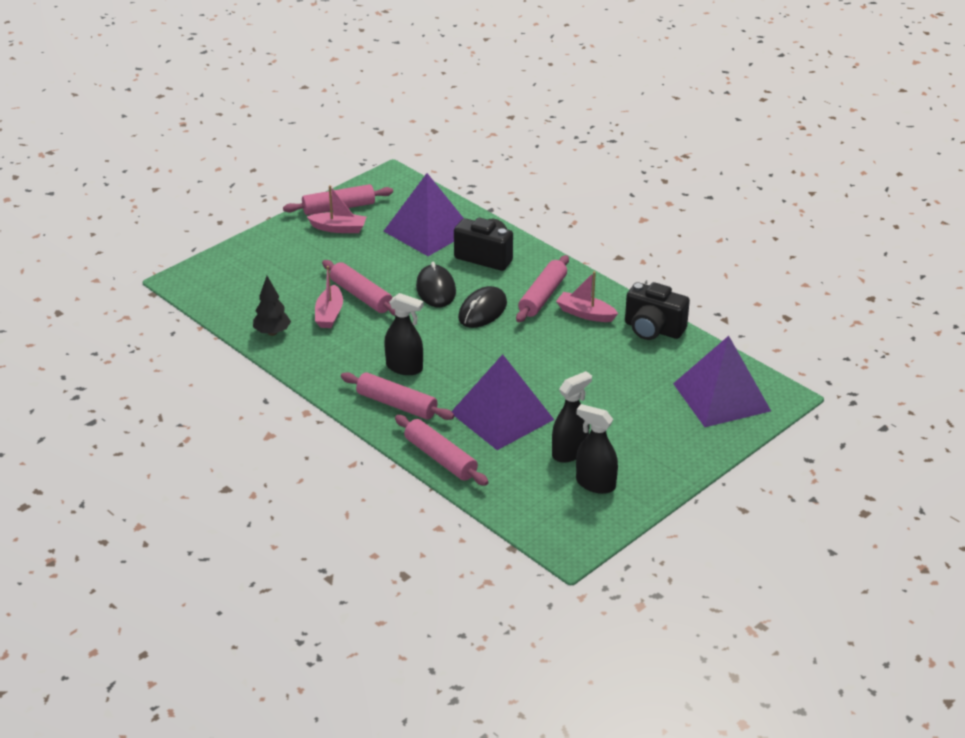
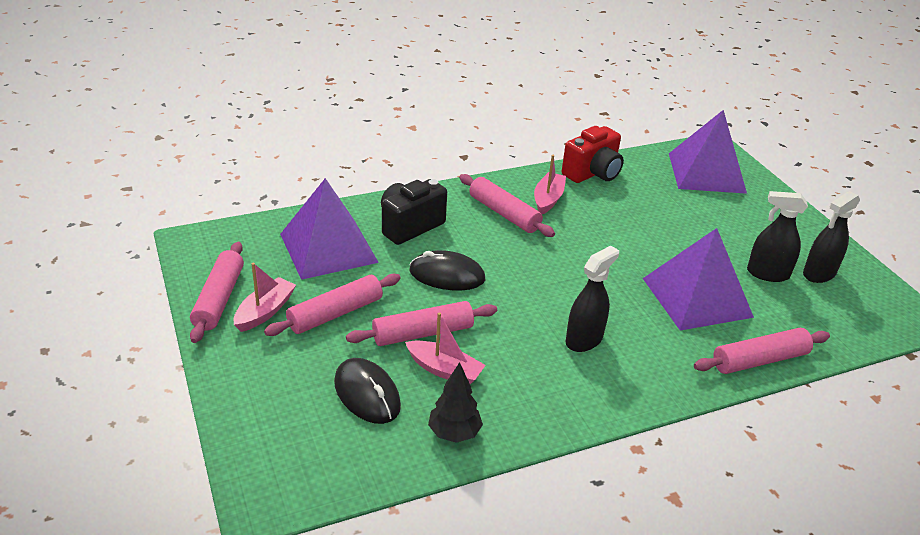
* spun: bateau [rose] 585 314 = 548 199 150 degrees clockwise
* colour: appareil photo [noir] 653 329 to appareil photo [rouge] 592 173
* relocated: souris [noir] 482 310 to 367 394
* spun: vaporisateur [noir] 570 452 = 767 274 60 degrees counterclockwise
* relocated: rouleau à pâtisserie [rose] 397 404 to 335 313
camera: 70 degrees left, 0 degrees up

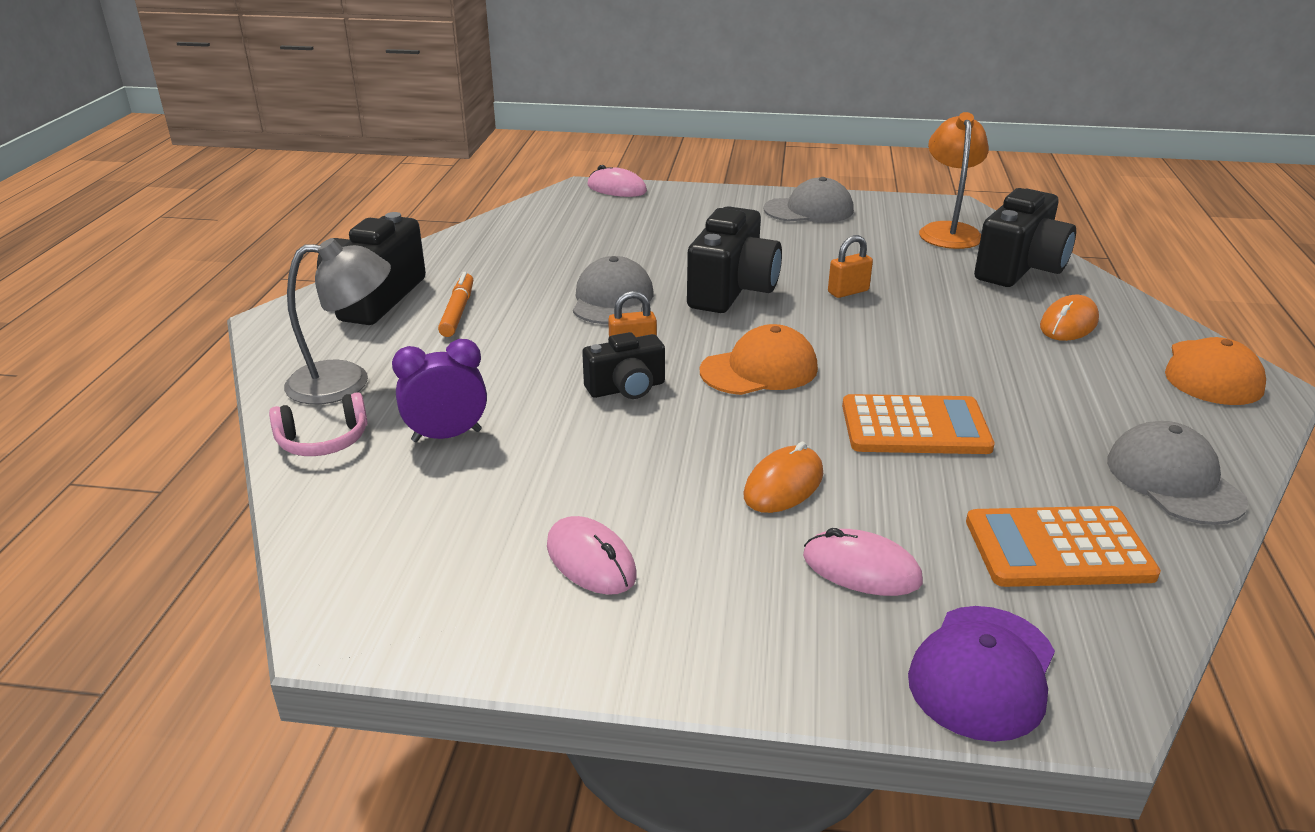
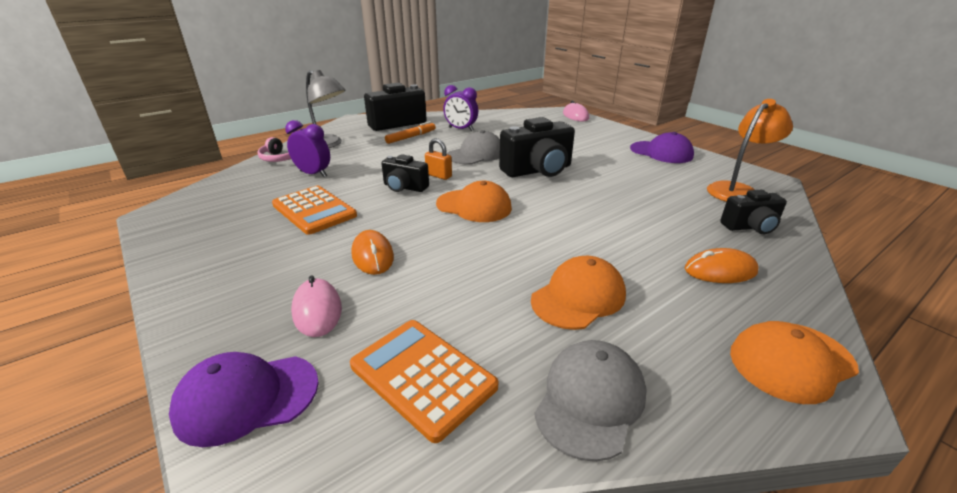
* colour: casquette [gris] 809 210 to casquette [violet] 661 152
* size: appareil photo [noir] 1019 268 = 750 227 x0.59
* missing: cadenas [orange] 848 291
* relocated: calculatrice [orange] 915 427 to 314 210
* spun: souris [orange] 783 485 = 372 255 75 degrees clockwise
* missing: souris [rose] 591 560
* appeared: réveil [violet] 461 129
* appeared: casquette [orange] 578 297
camera: 45 degrees right, 0 degrees up

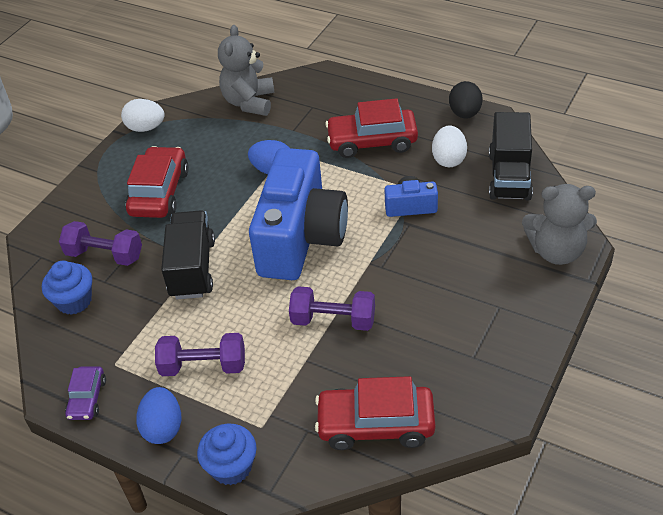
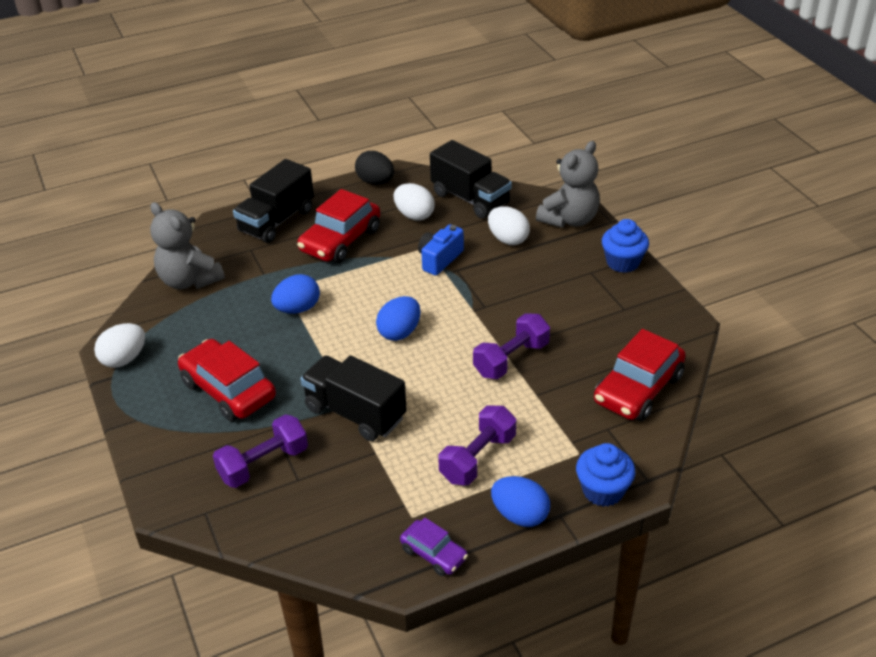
* exchanged: appareil photo [bleu] 301 238 to œuf [bleu] 399 332
* relocated: muffin [bleu] 74 301 to 623 262
* appeared: camion [noir] 277 221
* appeared: œuf [blanc] 508 239
camera: 55 degrees left, 5 degrees down

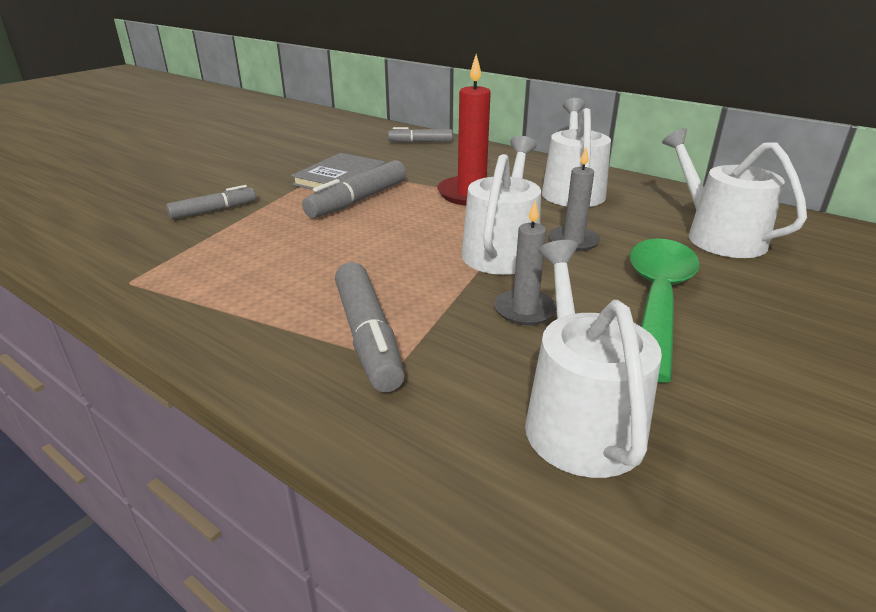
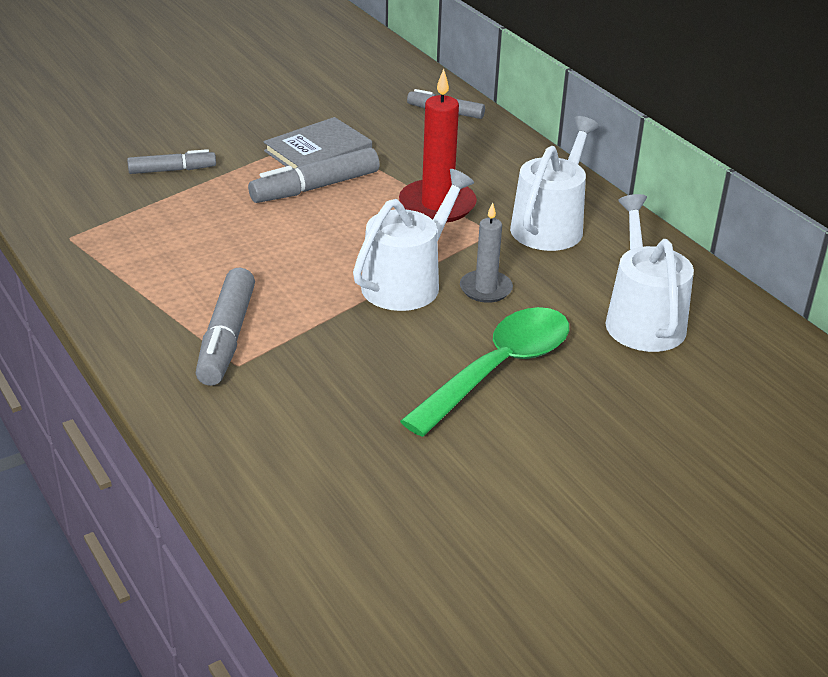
* missing: bougie [gris] 524 310
* missing: arrosoir [blanc] 579 418
camera: 20 degrees right, 5 degrees up

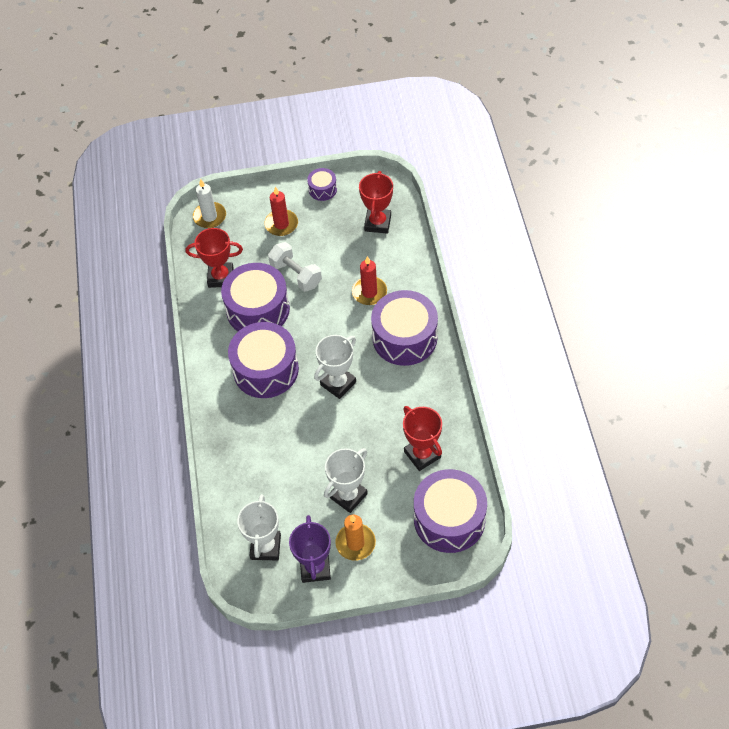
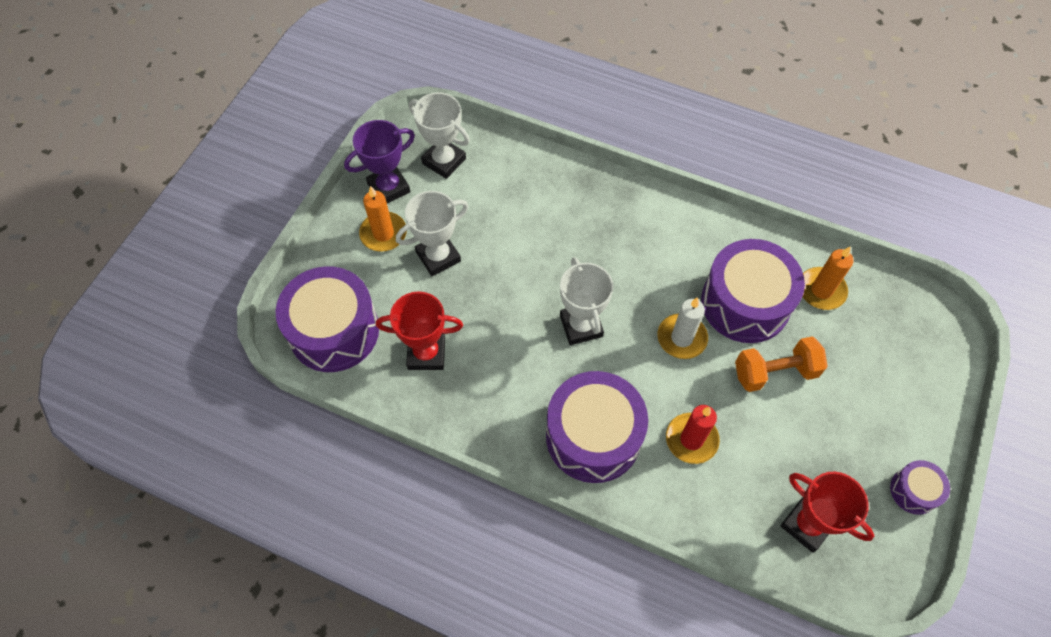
* relocated: bougie [blanc] 210 216 to 681 338
* missing: bougie [rouge] 281 224
* exchanged: trophée [rouge] 221 277 to bougie [orange] 821 290
* colour: haltère [blanc] 296 274 to haltère [orange] 775 372
* missing: tambour [violet] 266 369
* spun: trophée [blanc] 348 495 = 438 257 75 degrees clockwise
* spun: trophée [violet] 315 568 = 389 188 60 degrees counterclockwise
camera: 120 degrees right, 5 degrees up

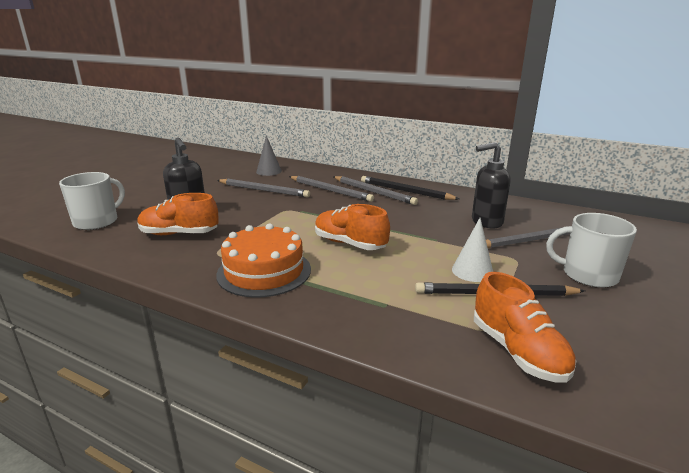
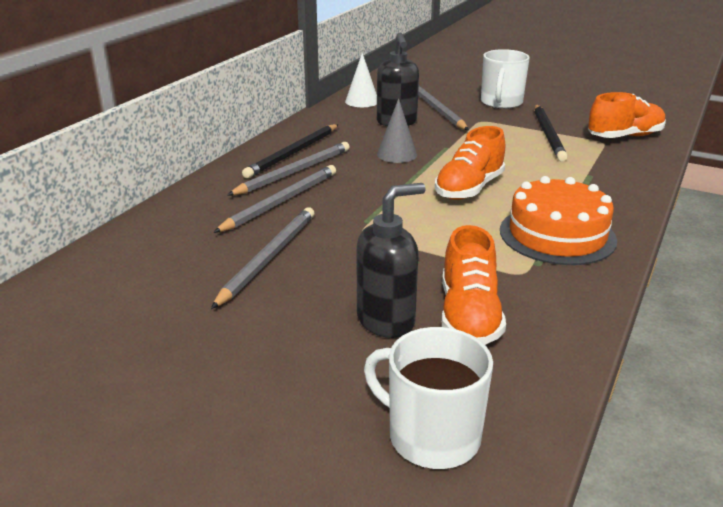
* relocated: cône [gris] 269 171 to 397 154
* relocated: cône [blanc] 472 271 to 362 101
camera: 90 degrees left, 5 degrees up

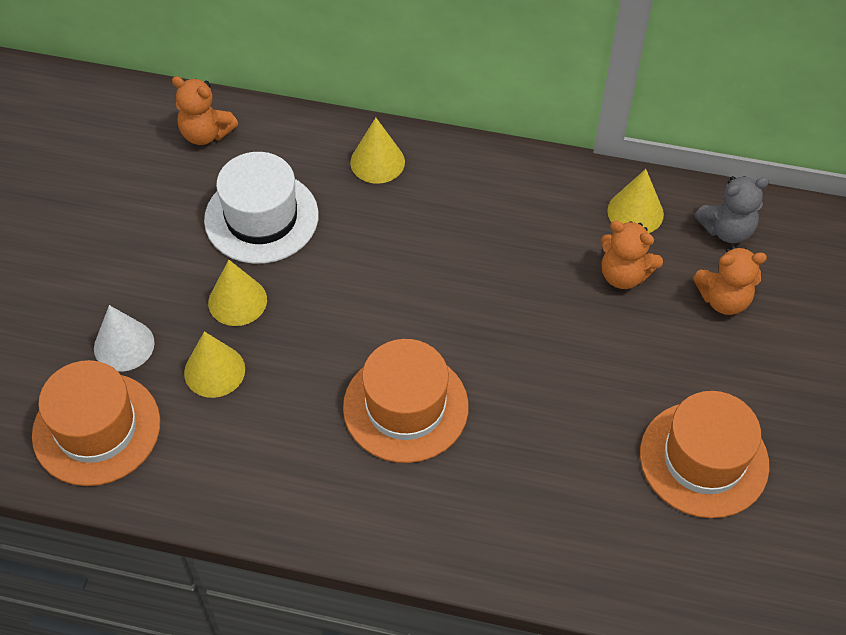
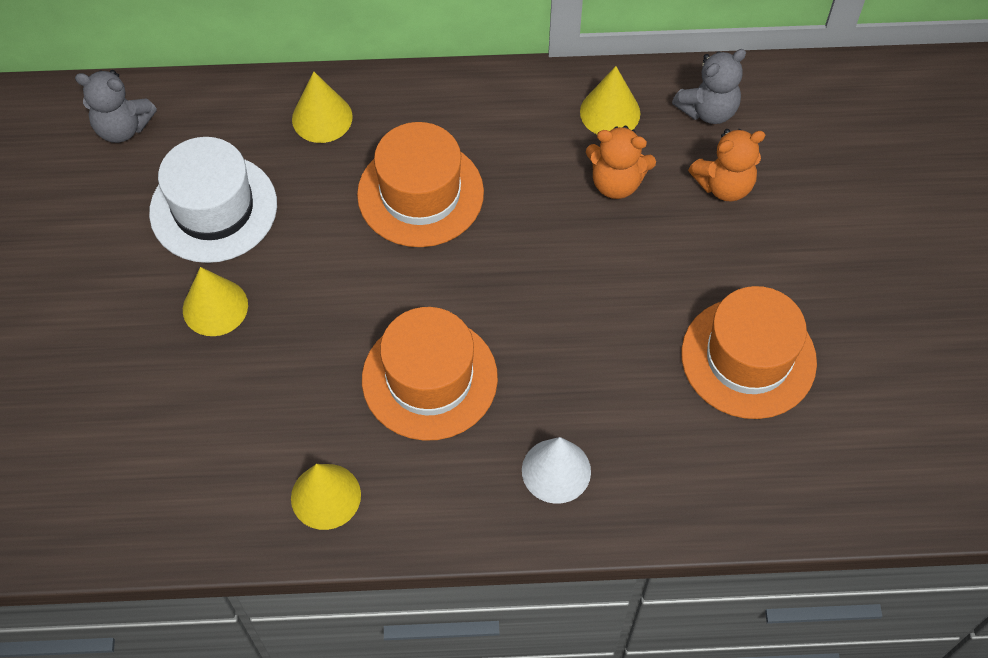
* colour: ours en peluche [orange] 206 134 to ours en peluche [gris] 123 127
* relocated: cône [blanc] 124 345 to 556 470
* relocated: cône [jaune] 214 371 to 326 496
* relocated: chapeau [orange] 96 428 to 420 193
camera: 15 degrees left, 5 degrees up

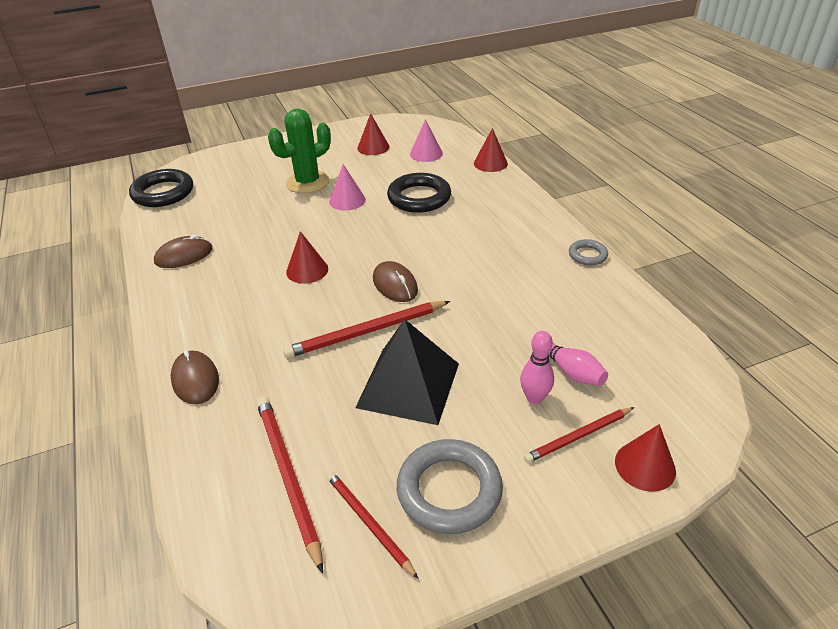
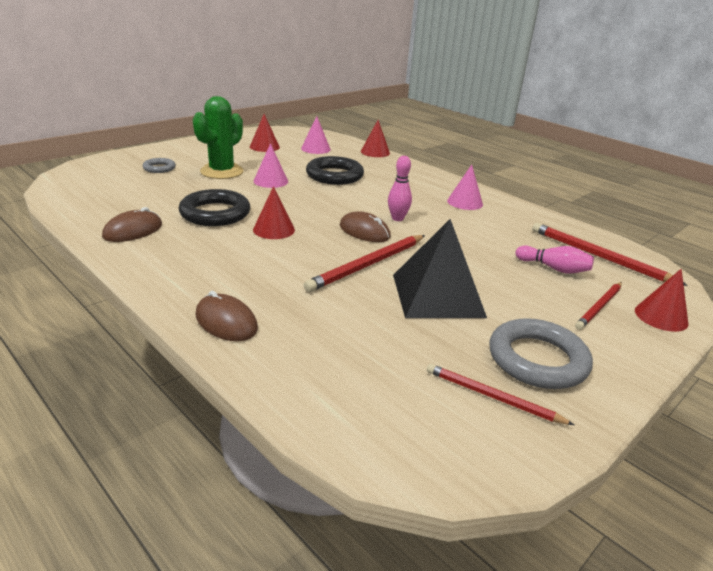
* relocated: anneau [noir] 163 193 to 215 213
* relocated: anneau [gris] 587 255 to 159 168
* relocated: quille [rose] 534 398 to 397 218
* relocated: crayon [rouge] 288 476 to 599 256
* appeared: cône [rose] 465 202
camera: 25 degrees left, 10 degrees down

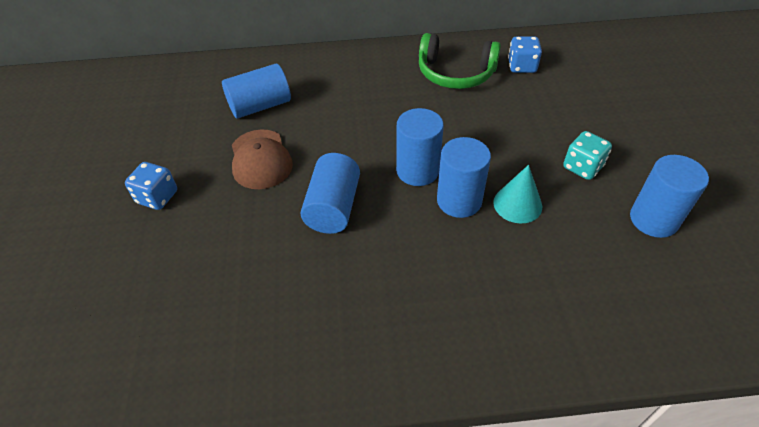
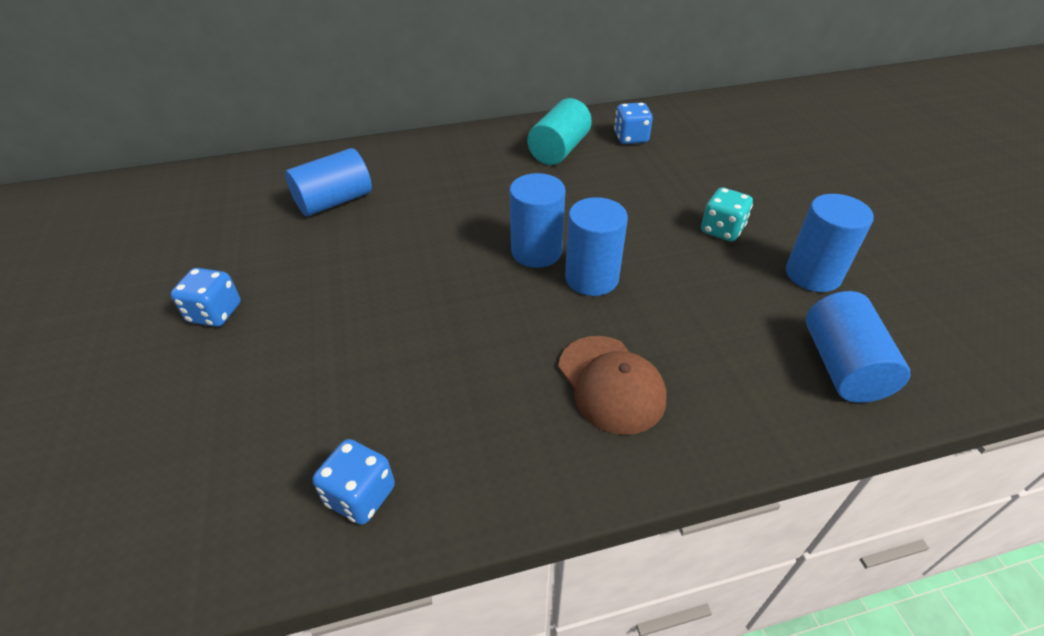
* exchanged: casque audio [vert] 455 73 to cylindre [turquoise] 559 150
* relocated: casquette [marron] 260 159 to 611 384
* relocated: cylindre [bleu] 333 207 to 842 366
* missing: cône [turquoise] 517 204
* appeared: dé [bleu] 361 495
camera: 10 degrees left, 5 degrees down

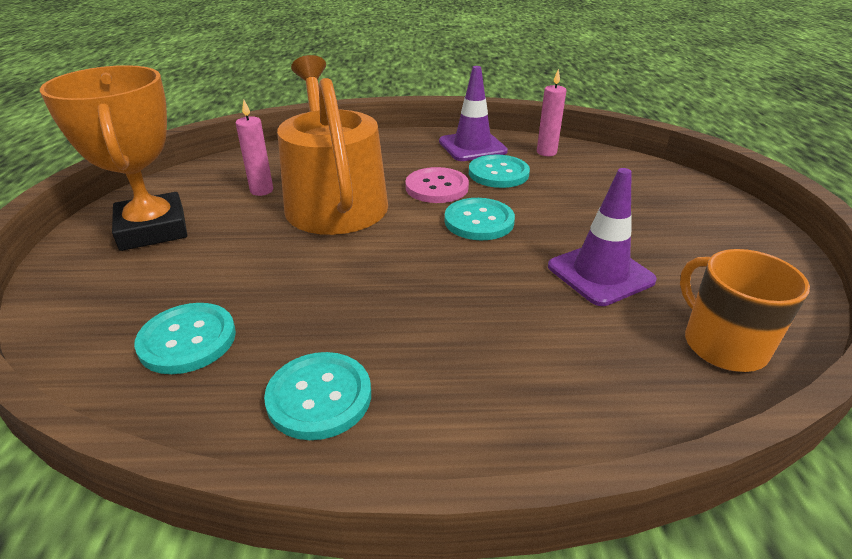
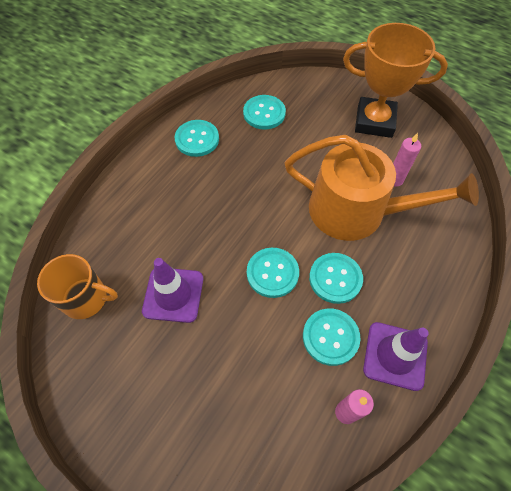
* colour: bouton [rose] 437 187 to bouton [turquoise] 335 278
camera: 125 degrees right, 25 degrees up

